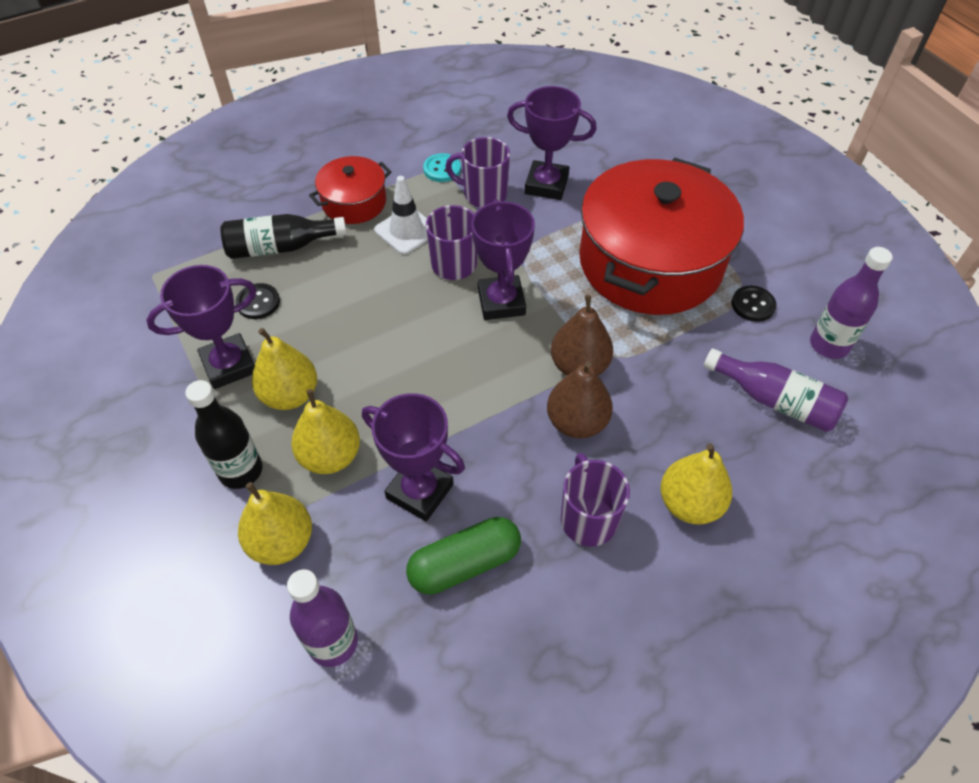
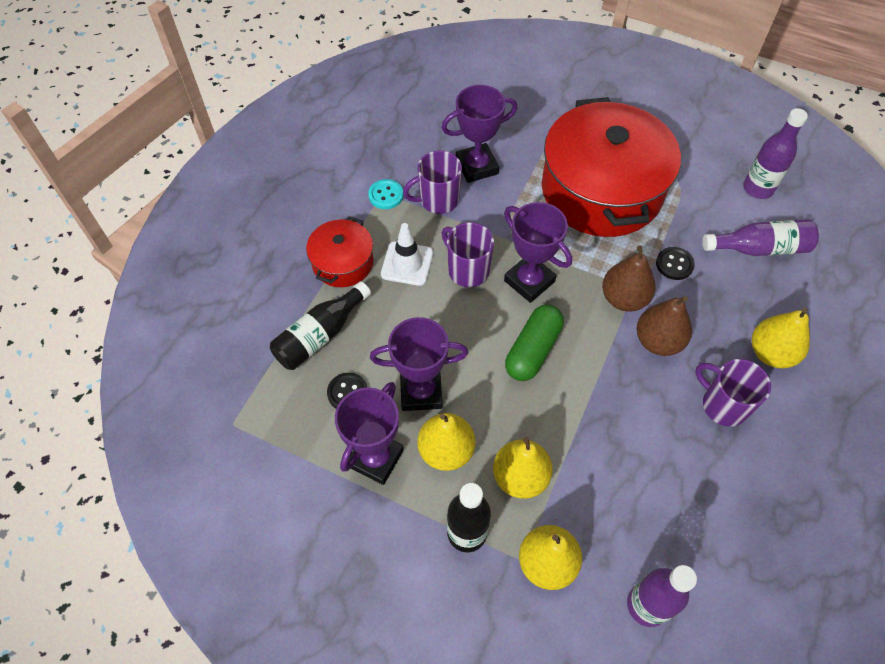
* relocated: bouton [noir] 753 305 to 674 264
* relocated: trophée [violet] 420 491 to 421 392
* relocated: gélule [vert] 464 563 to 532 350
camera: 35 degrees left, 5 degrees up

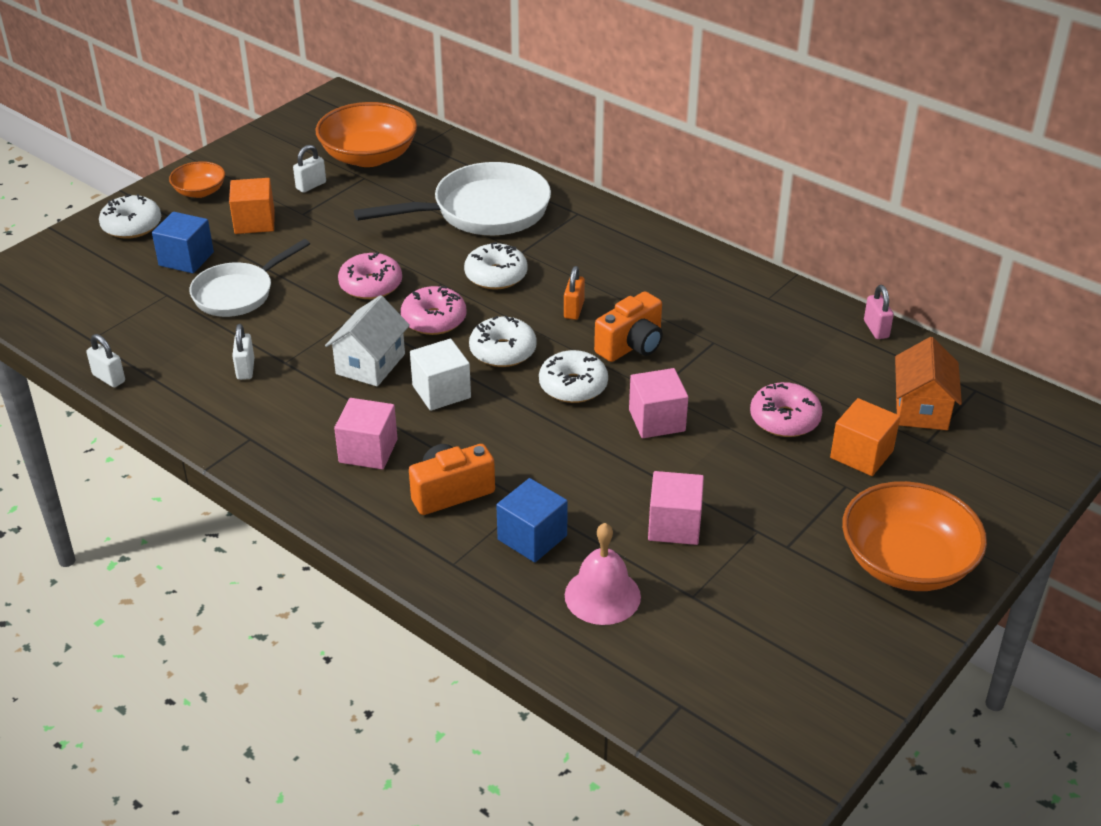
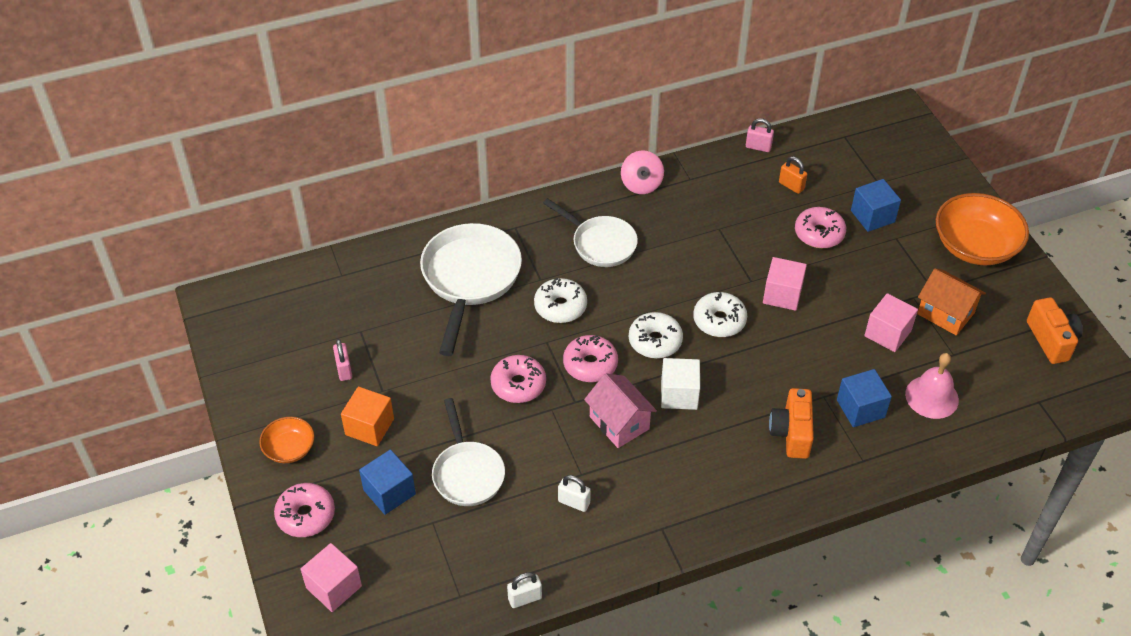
* missing: bol [orange] 369 156
* colour: cadenas [blanc] 311 186 to cadenas [rose] 344 370
* colour: beignet [blanc] 132 226 to beignet [rose] 306 515
* relocated: cadenas [orange] 574 310 to 791 186
* relocated: appareil photo [orange] 631 345 to 1051 340
* colour: maison [blanc] 370 364 to maison [rose] 619 423
* relocated: maison [orange] 921 409 to 945 313
* relocated: cube [rose] 368 451 to 334 587
* colour: cube [orange] 861 454 to cube [bleu] 872 216
* appeared: toupie [rose] 641 184
* appeared: poêle [blanc] 600 243
camera: 60 degrees left, 10 degrees up

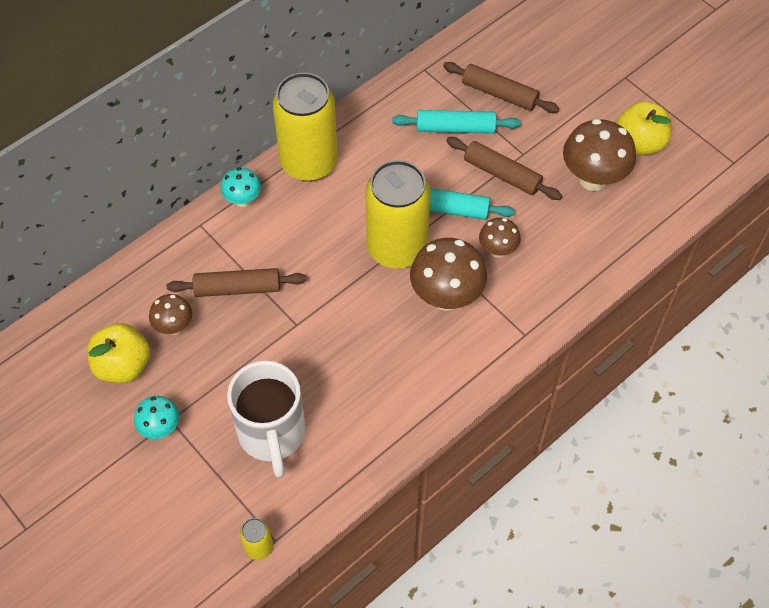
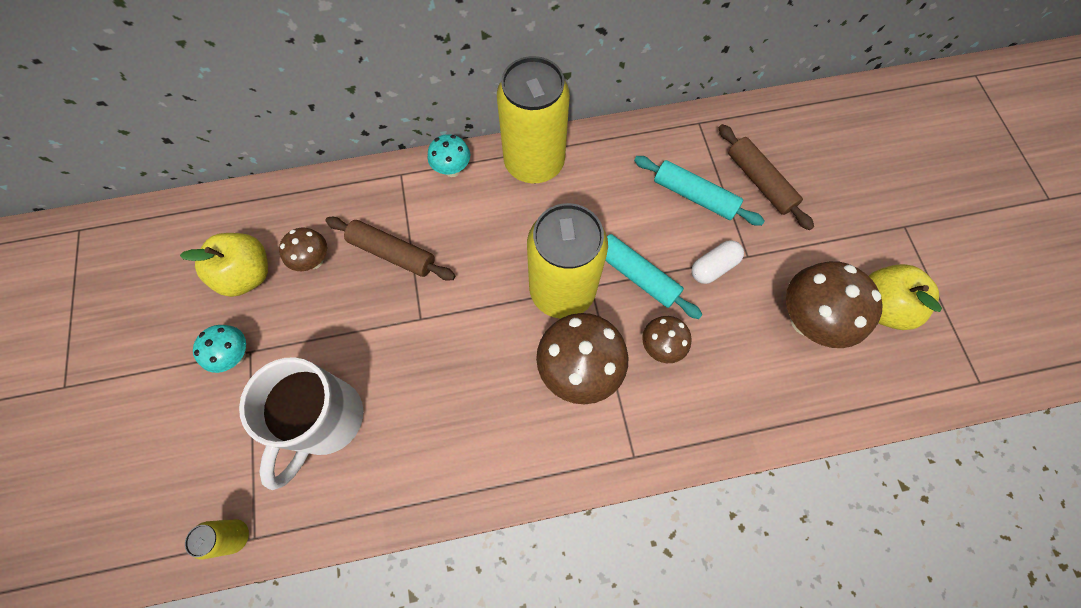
* exchanged: rouleau à pâtisserie [marron] 502 174 to gélule [blanc] 713 267
camera: 30 degrees right, 10 degrees up

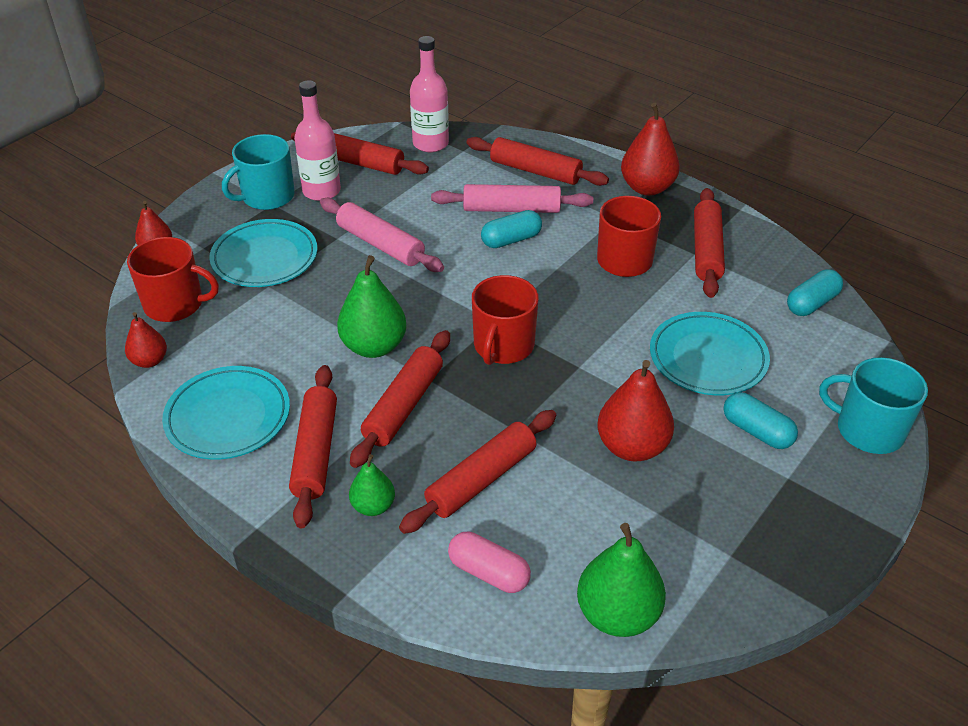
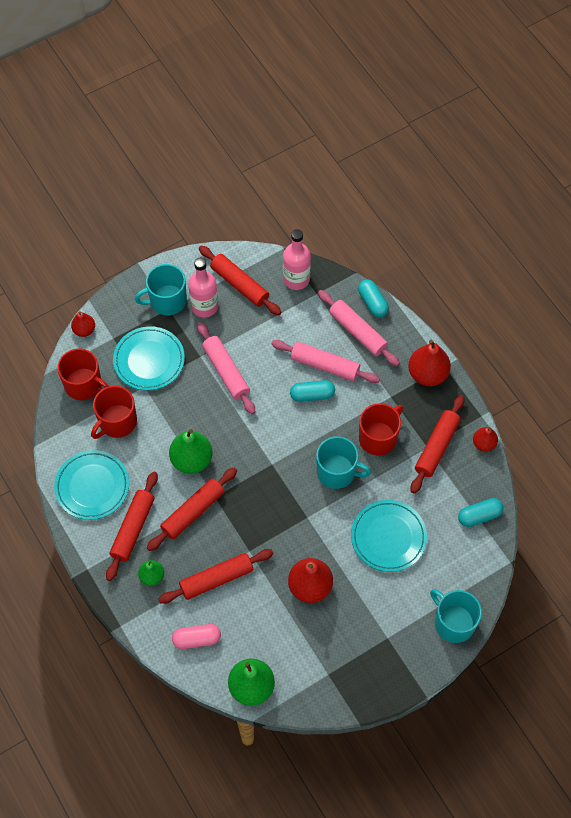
* colour: rouleau à pâtisserie [rouge] 535 171 to rouleau à pâtisserie [rose] 357 332
* relocated: tasse [rouge] 503 346 to 117 422
* relocated: poire [rouge] 149 361 to 484 443
* relocated: gélule [turquoise] 757 431 to 372 303
* spun: gélule [rose] 489 572 = 197 639 60 degrees counterclockwise
* appeared: tasse [turquoise] 337 472
camera: 20 degrees right, 20 degrees up

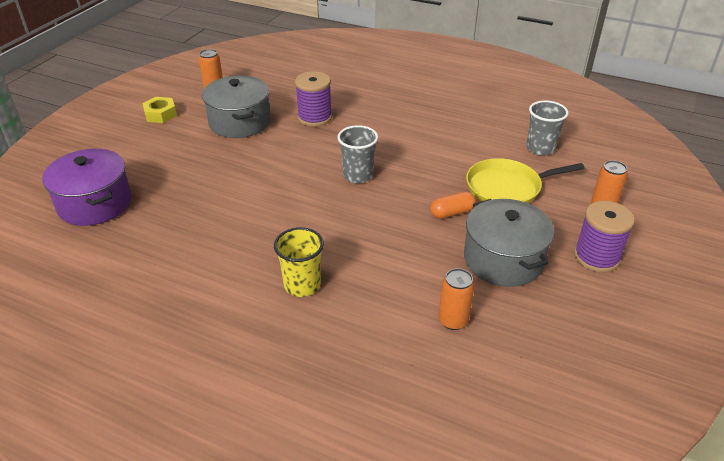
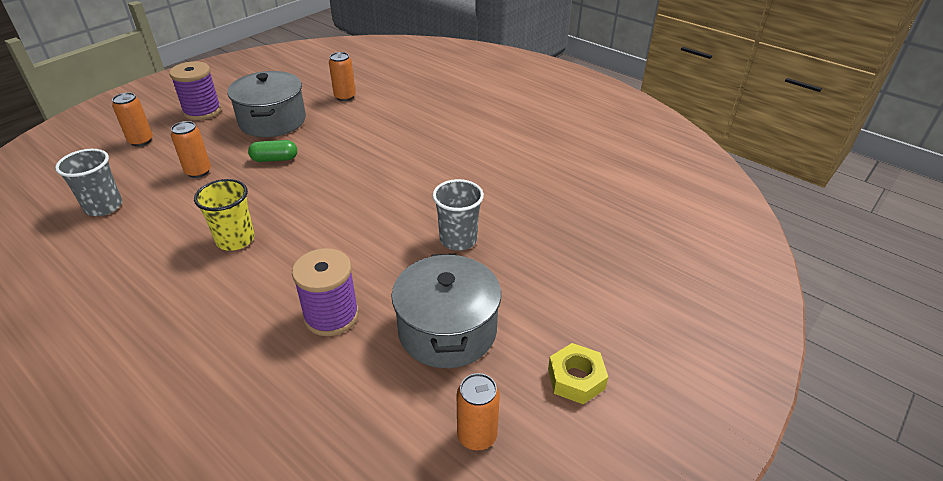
* relocated: gobelet [gris] 358 175 to 458 240
* missing: marmite [violet] 95 203
* exchanged: poêle [jaune] 507 188 to canette [orange] 198 171
* colour: gélule [orange] 452 213 to gélule [vert] 275 159
* relocated: gobelet [jaune] 302 285 to 235 240
camera: 165 degrees left, 0 degrees up

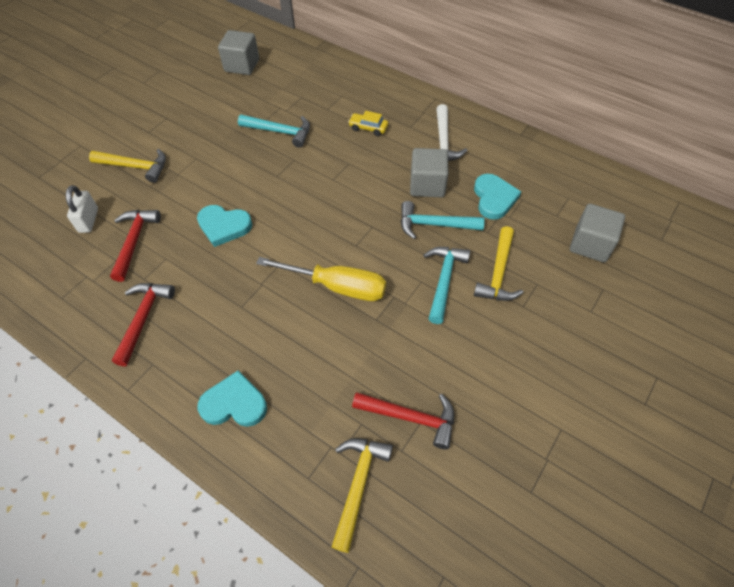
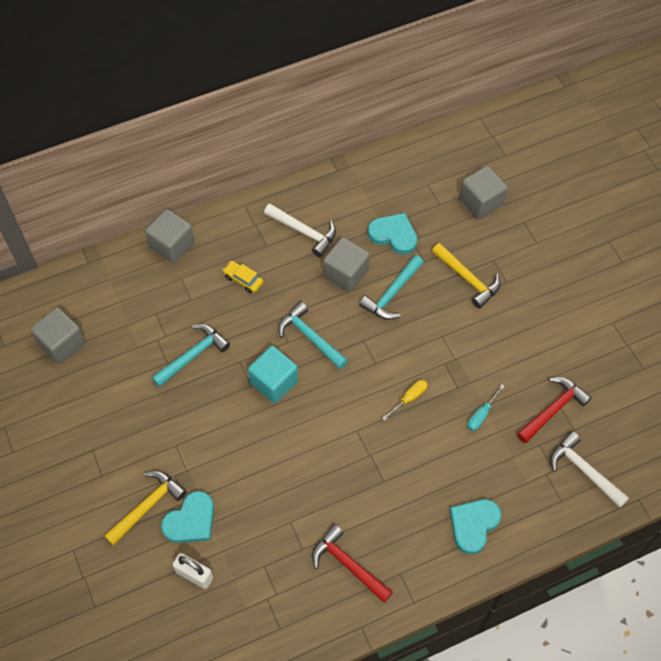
* spun: voiture [jaune] 368 128 = 243 280 75 degrees clockwise
* relocated: cœur [turquoise] 224 226 to 191 521
* missing: marteau [rouge] 134 241
* relocated: marteau [turquoise] 444 280 to 310 337
* size: tournevis [jaune] 338 287 = 409 398 x0.47
* colour: marteau [jaune] 358 485 to marteau [blanc] 584 470
* appeared: cube [gris] 172 245
* appeared: cube [turquoise] 274 382
* appeared: tournevis [turquoise] 481 415
camera: 60 degrees left, 5 degrees up

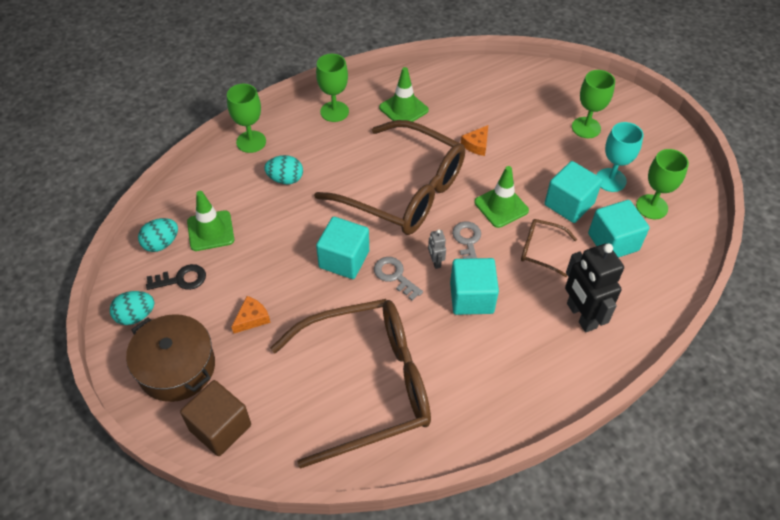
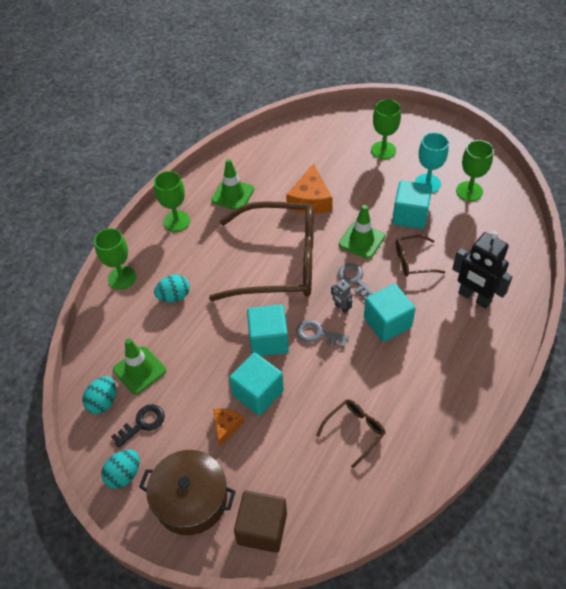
* size: fromage [orange] 476 145 = 310 199 x1.80
* relocated: cube [turquoise] 613 242 to 258 393
* size: lunettes [marron] 367 384 = 355 431 x0.41
camera: 25 degrees left, 0 degrees up

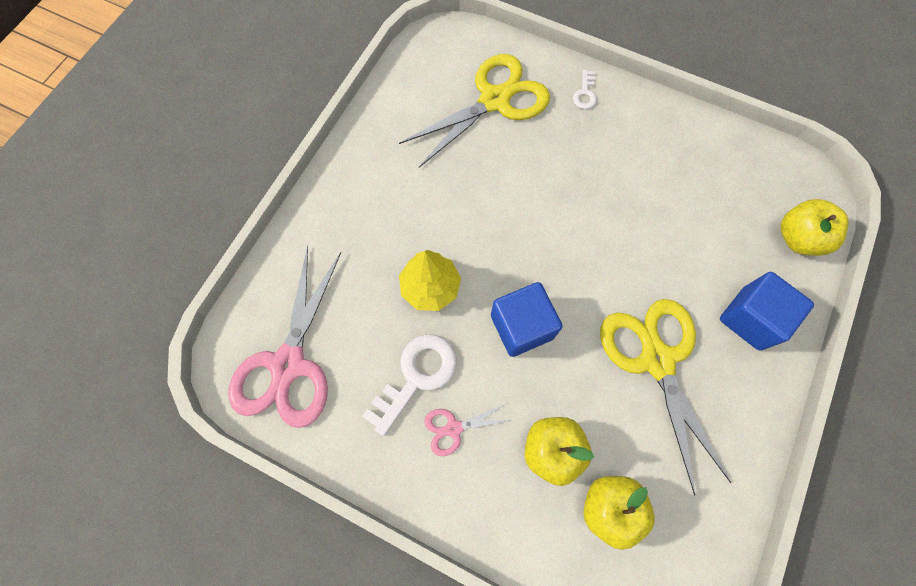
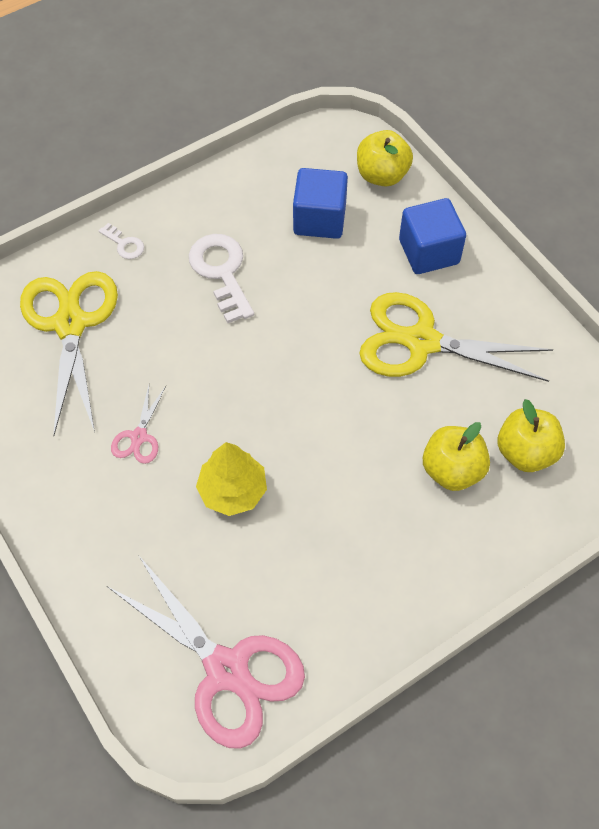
* relocated: cube [bleu] 521 326 to 319 219
* relocated: clé [blanc] 416 376 to 221 272
* relocated: ciseaux [rose] 454 428 to 139 437
camera: 60 degrees left, 10 degrees down

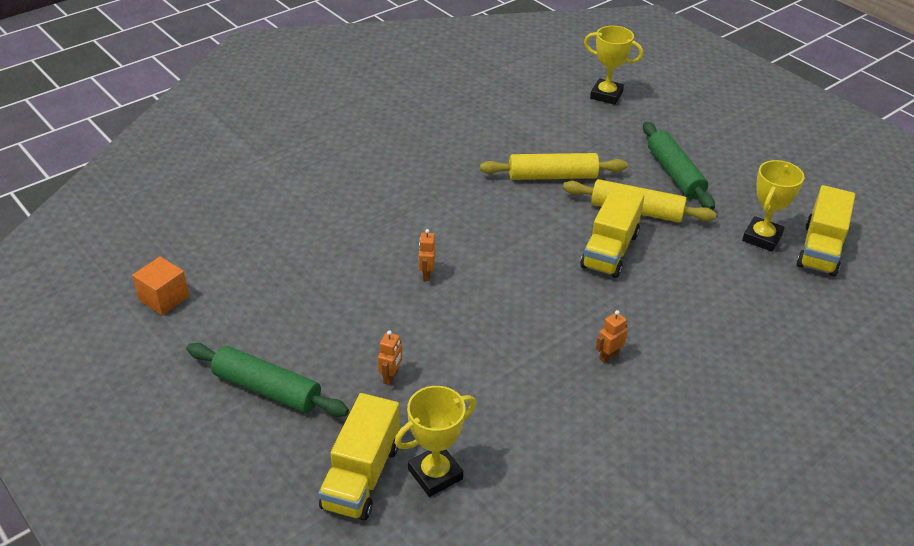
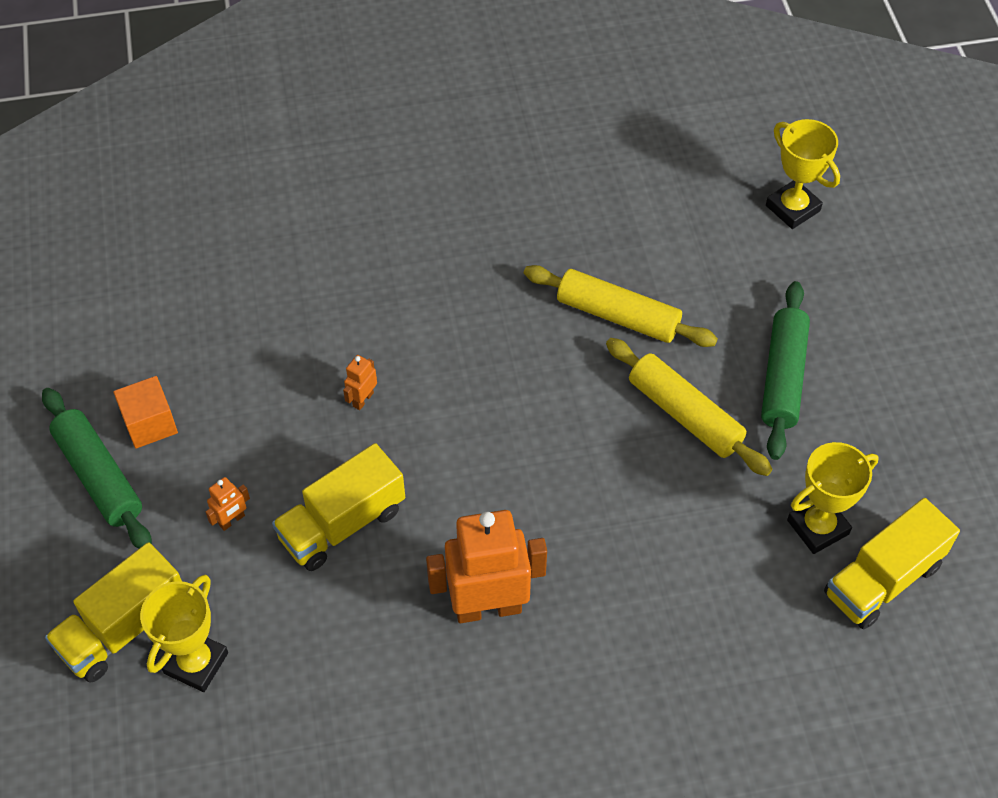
* relocated: camion [jaune] 610 250 to 342 524
* relocated: cube [orange] 164 298 to 150 424
* size: robot [orange] 608 356 = 488 607 x2.37
* spun: trophée [jaune] 435 474 = 196 663 60 degrees counterclockwise
camera: 30 degrees right, 15 degrees up

